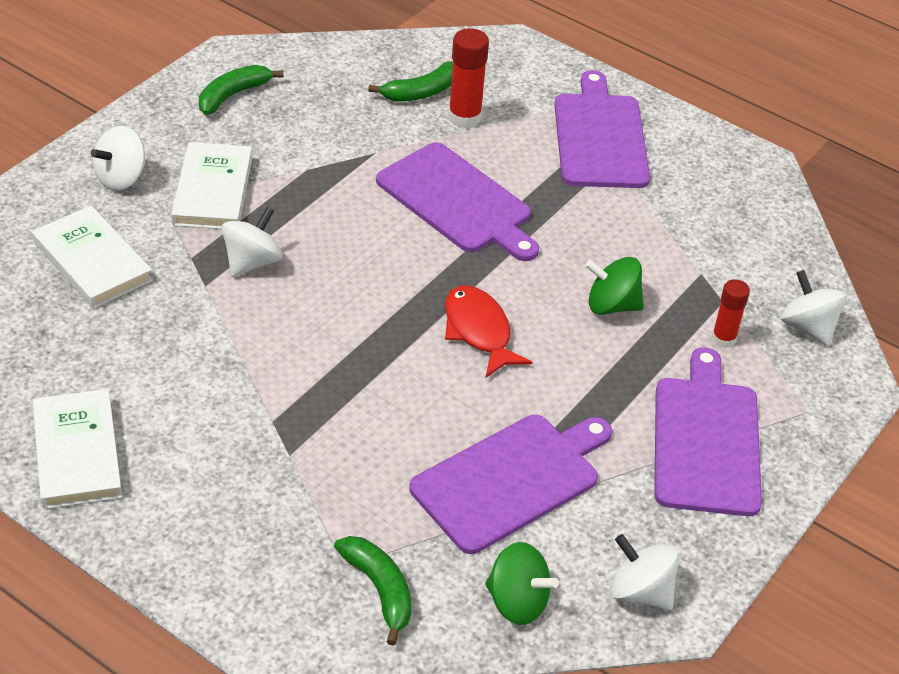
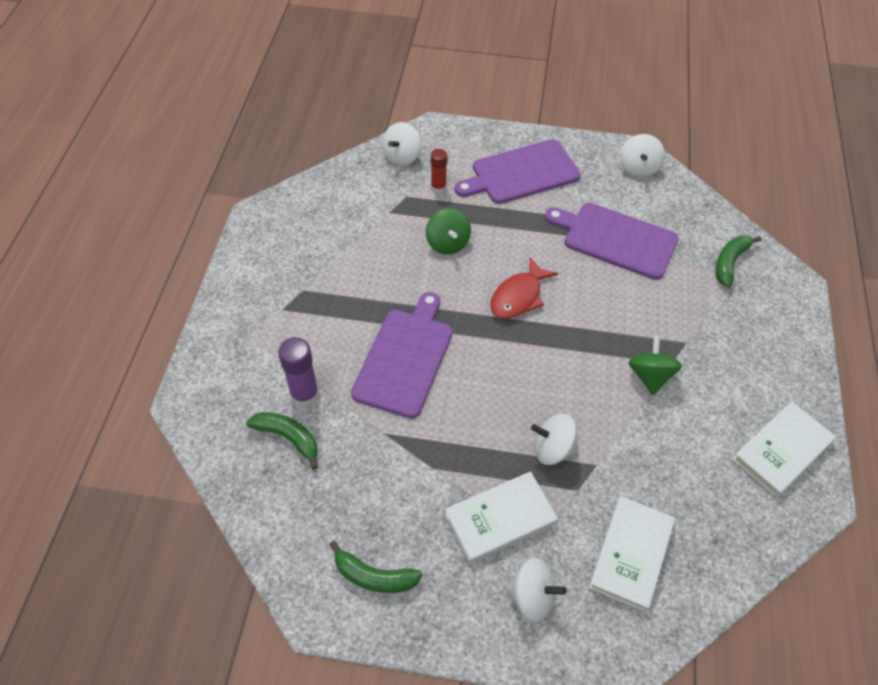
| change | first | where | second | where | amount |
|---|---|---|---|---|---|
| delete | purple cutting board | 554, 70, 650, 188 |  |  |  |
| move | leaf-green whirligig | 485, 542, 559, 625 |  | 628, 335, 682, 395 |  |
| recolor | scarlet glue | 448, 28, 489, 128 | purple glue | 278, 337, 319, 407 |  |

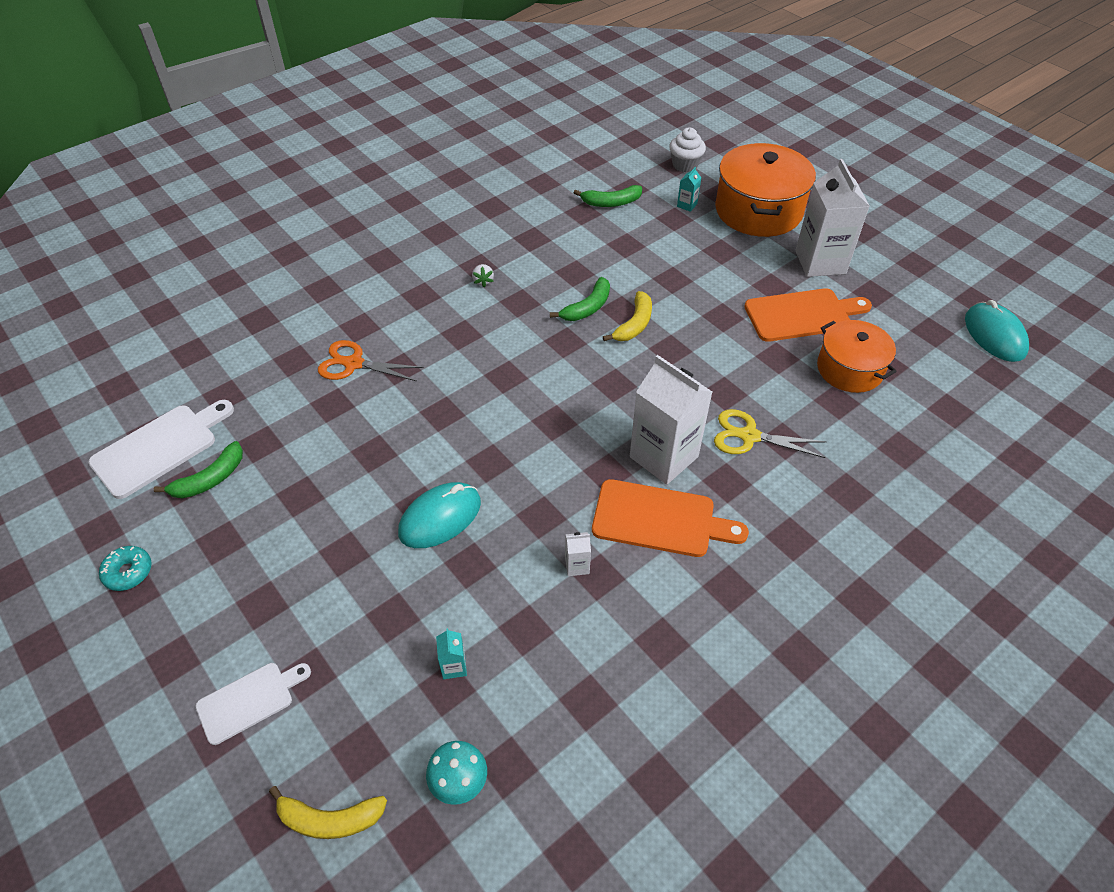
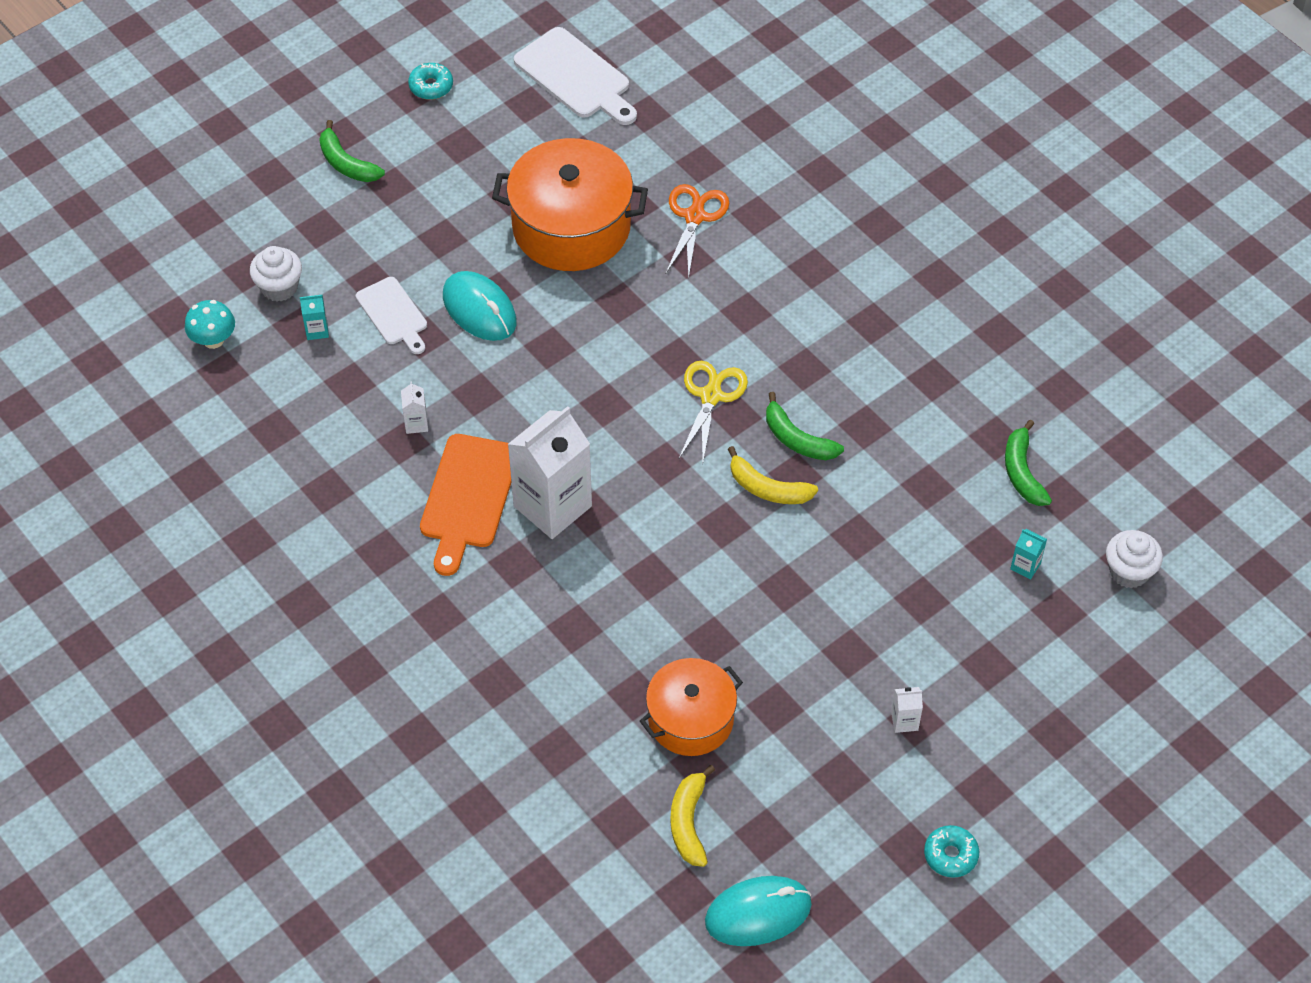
| change | first | where | second | where | amount |
|---|---|---|---|---|---|
| delete | snow-white strawberry | 472, 264, 494, 287 |  |  |  |
| delete | orange cutting board | 744, 288, 872, 342 |  |  |  |
| insert |  |  | snow-white cupcake | 250, 246, 302, 302 |  |
| insert |  |  | teal donut | 924, 825, 979, 878 |  |
| move | leaf-green banana fruit | 154, 441, 243, 499 |  | 319, 120, 385, 182 |  |
| move | snow-white cutting board | 195, 663, 311, 745 |  | 356, 277, 427, 354 |  |
| move | golden banana fruit | 269, 786, 387, 839 |  | 670, 765, 715, 867 |  |
| move | golden shears | 714, 409, 827, 458 |  | 679, 361, 748, 461 |  |
| move | orange stockpot | 715, 143, 816, 237 |  | 492, 138, 648, 271 |  |
| resize | snow-white juice carton | 795, 159, 870, 277 |  | 891, 687, 923, 733 | x0.40 |

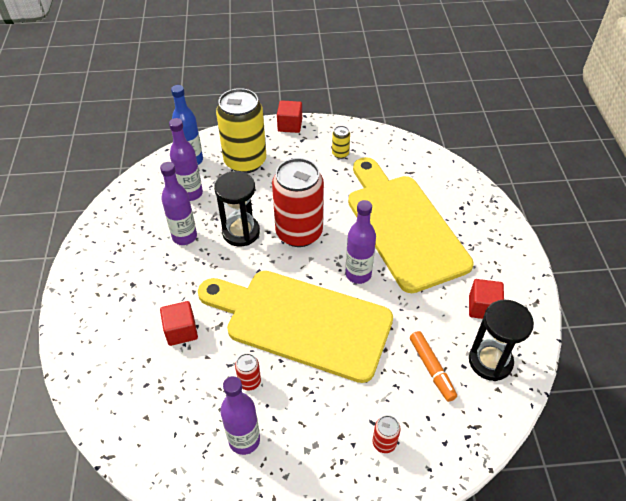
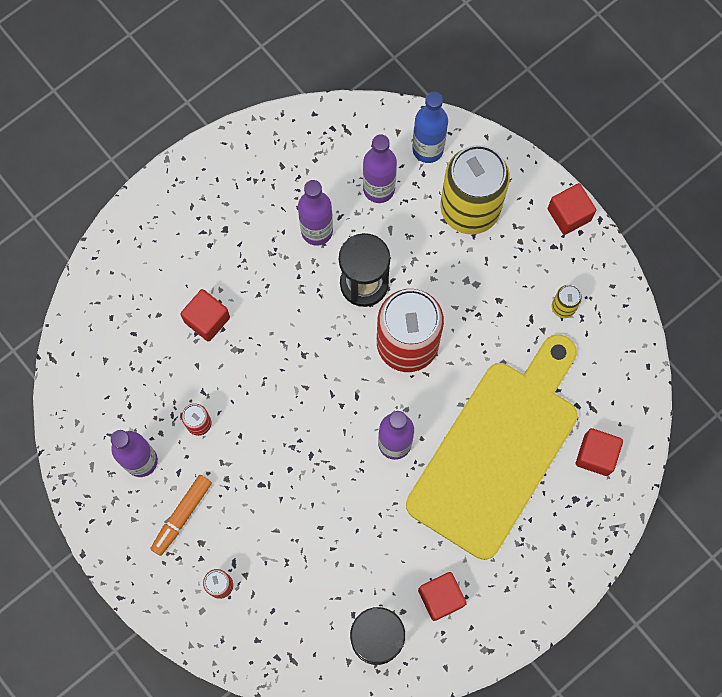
| change | first | where | second | where | amount |
|---|---|---|---|---|---|
| delete | golden cutting board | 198, 271, 393, 383 |  |  |  |
| insert |  |  | scarlet block | 576, 428, 623, 476 |  |
| move | orange marker | 410, 331, 457, 402 |  | 150, 475, 212, 556 |  |

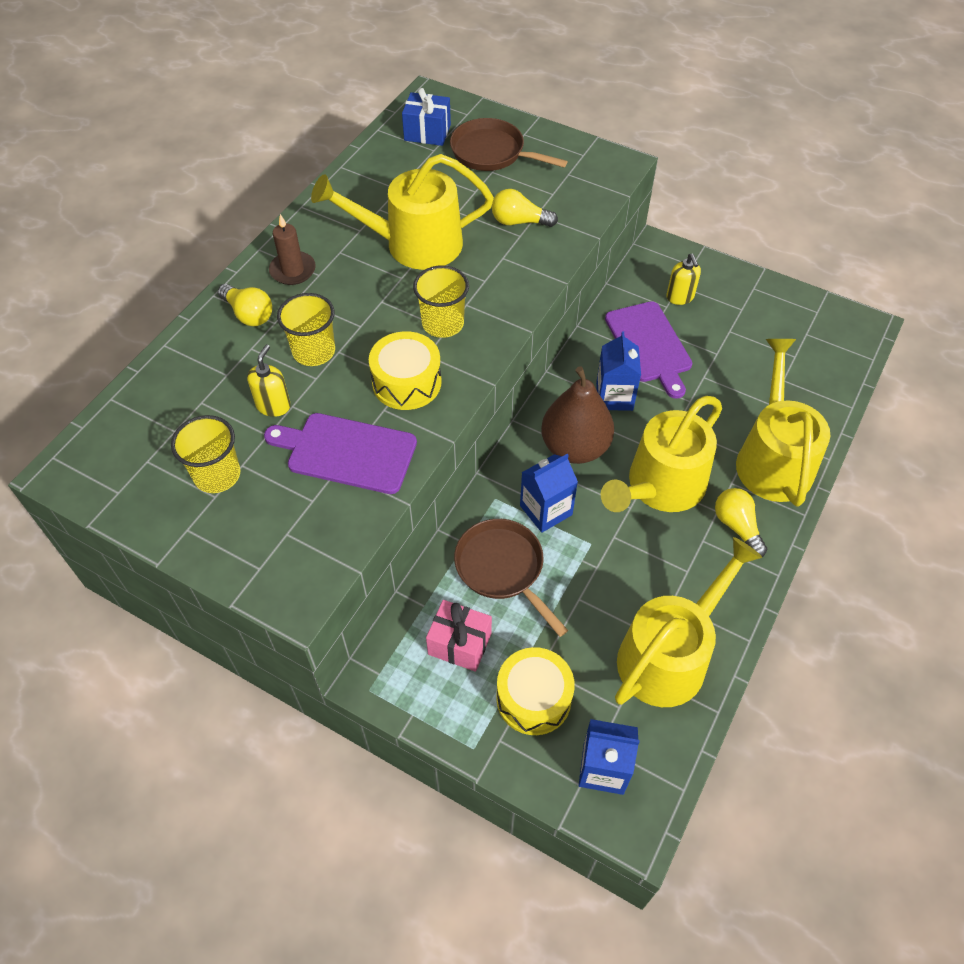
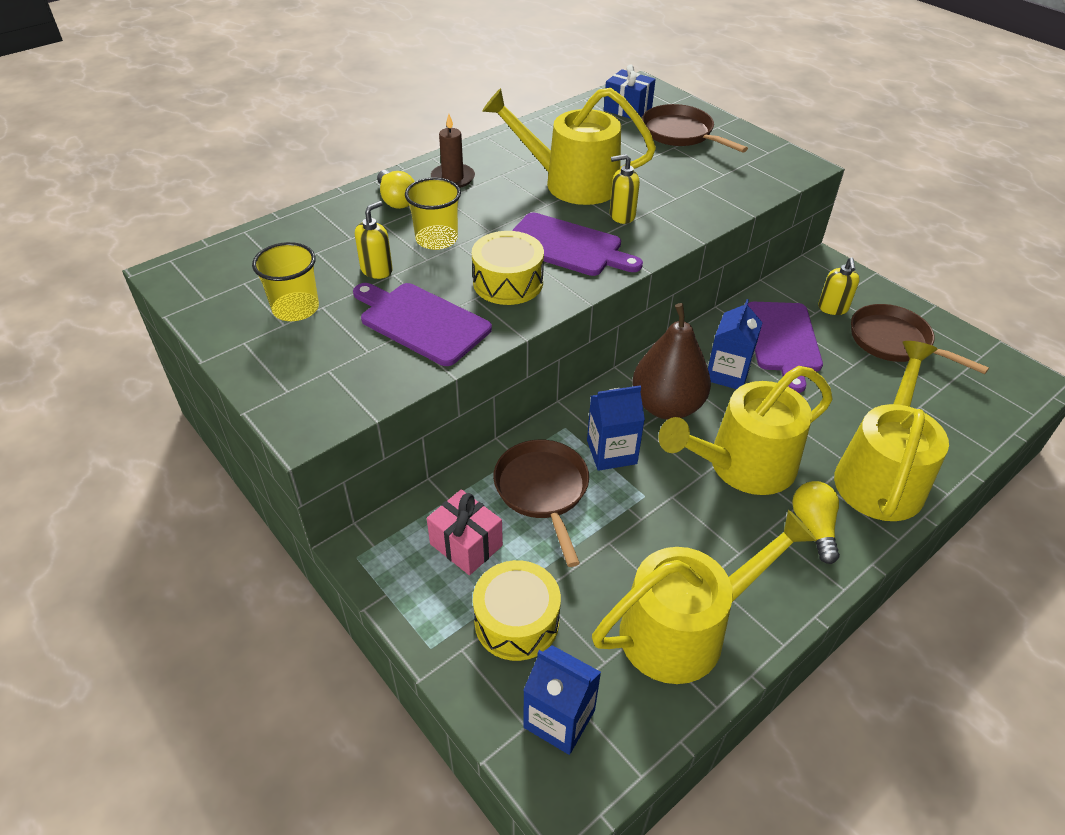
| change | first | where | second | where | amount |
|---|---|---|---|---|---|
| delete | golden lightbulb | 492, 189, 558, 227 |  |  |  |
| insert |  |  | golden soap pump | 610, 154, 640, 224 |  |
| insert |  |  | brown frying pan | 851, 304, 989, 374 |  |
| replace | golden tumbler | 413, 265, 469, 338 | purple cutting board | 512, 213, 643, 276 |  |

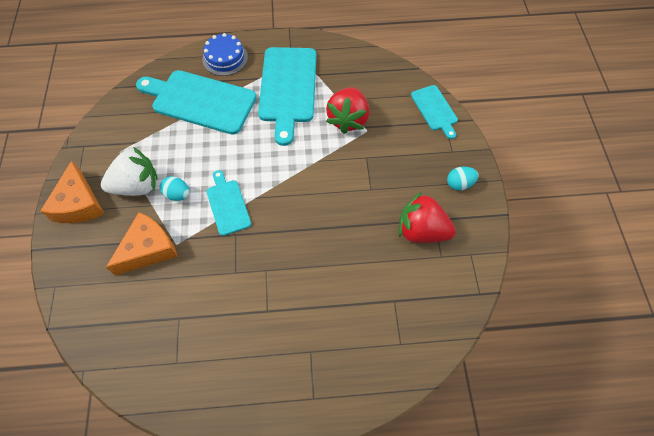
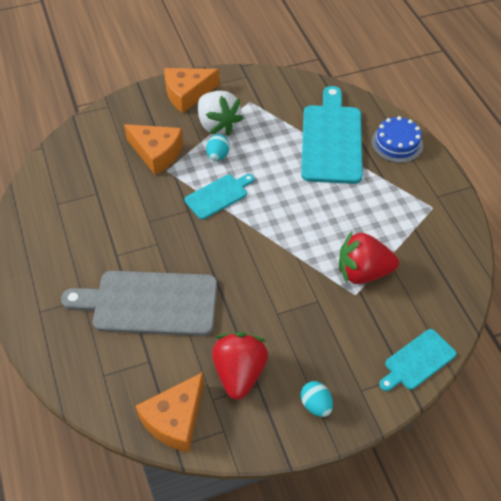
| change | first | where | second | where | amount |
|---|---|---|---|---|---|
| delete | teal cutting board | 258, 47, 317, 146 |  |  |  |
| insert |  |  | grey cutting board | 61, 271, 217, 336 |  |
| insert |  |  | orange cheese wedge | 135, 372, 204, 453 |  |

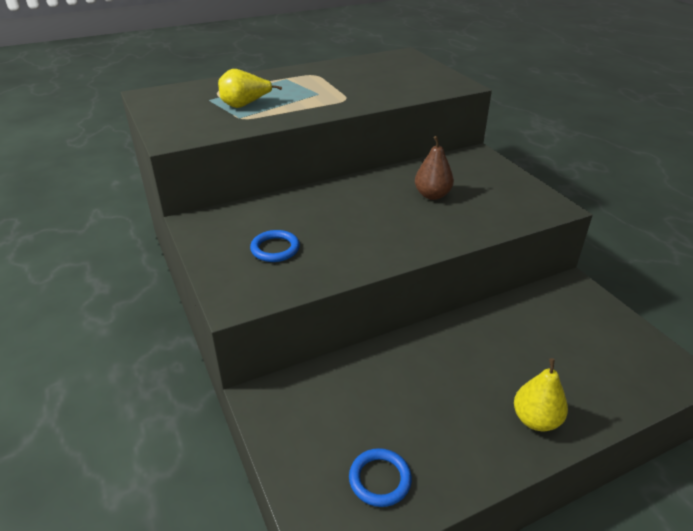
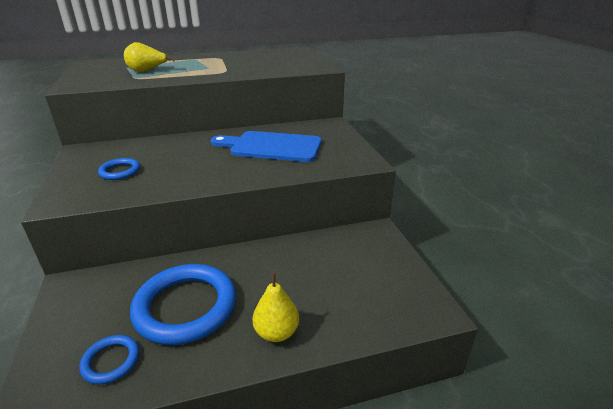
| change | first | where | second | where | amount |
|---|---|---|---|---|---|
| insert |  |  | royal blue hoop | 130, 264, 236, 345 |  |
| replace | brown pear | 415, 136, 454, 200 | royal blue cutting board | 211, 131, 322, 162 |  |

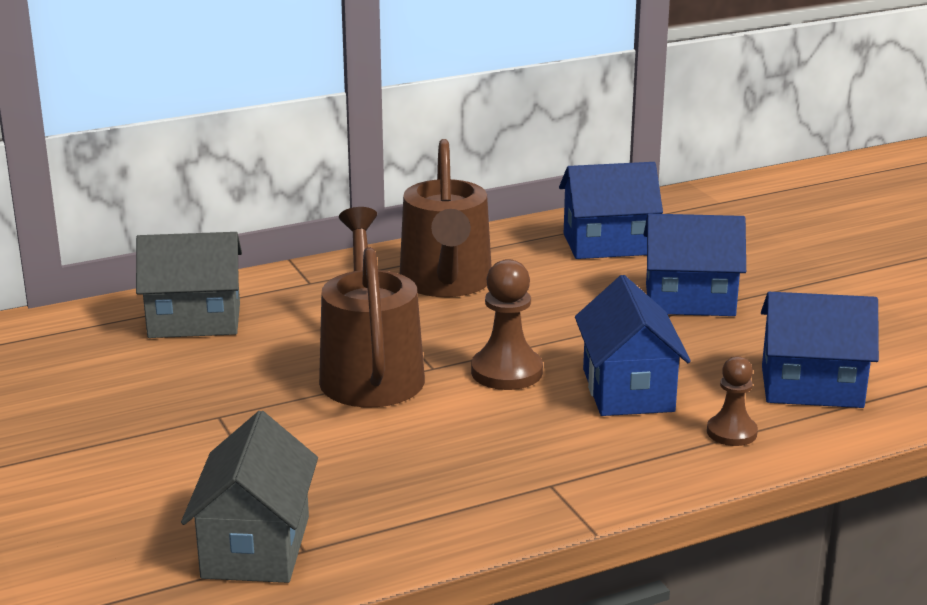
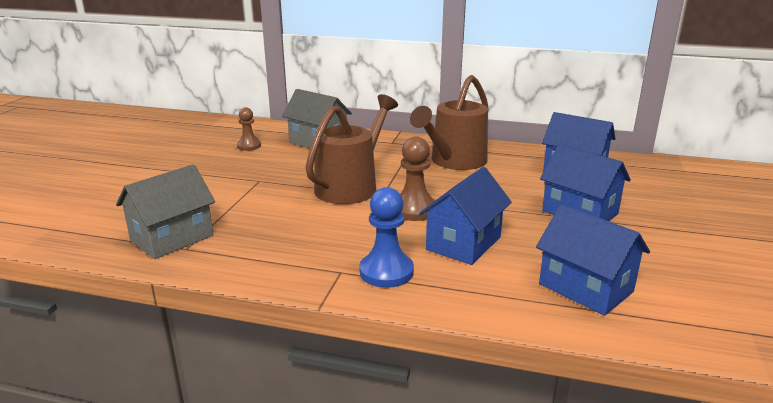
| change | first | where | second | where | amount |
|---|---|---|---|---|---|
| insert |  |  | royal blue chess pawn | 359, 187, 414, 288 |  |
| move | brown chess pawn | 707, 356, 758, 446 |  | 237, 107, 261, 151 |  |

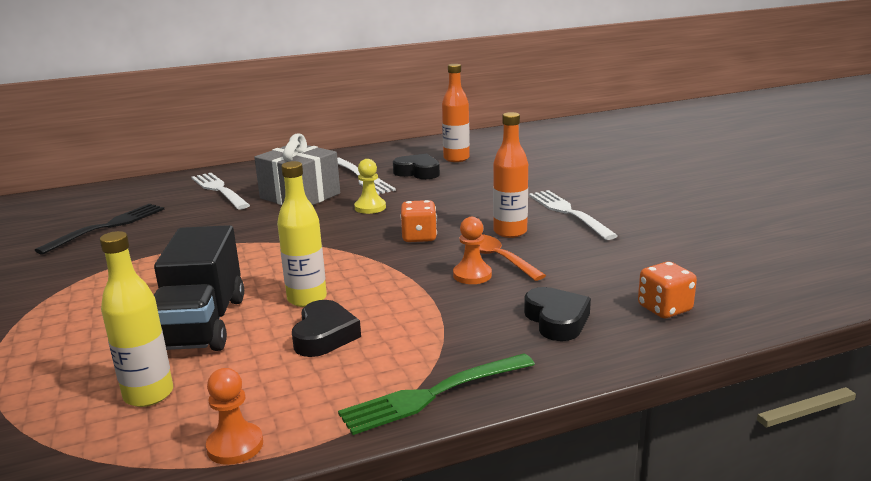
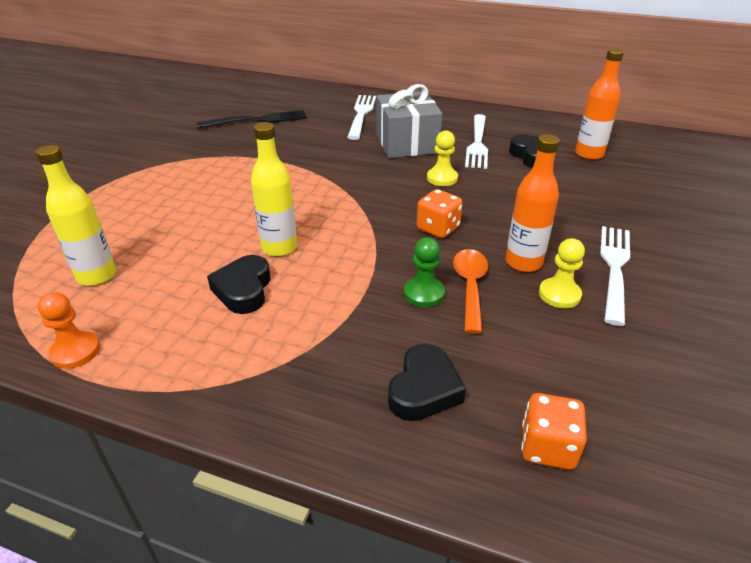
| change | first | where | second | where | amount |
|---|---|---|---|---|---|
| delete | ebony lorry | 154, 225, 244, 351 |  |  |  |
| delete | leaf-green dinner fork | 338, 354, 535, 435 |  |  |  |
| insert |  |  | golden chess pawn | 539, 238, 585, 308 |  |
| recolor | orange chess pawn | 453, 217, 492, 284 | leaf-green chess pawn | 404, 237, 445, 307 |  |
| rotate | ebony heart | 292, 300, 361, 357 |  | 207, 255, 271, 314 | 135 degrees clockwise |

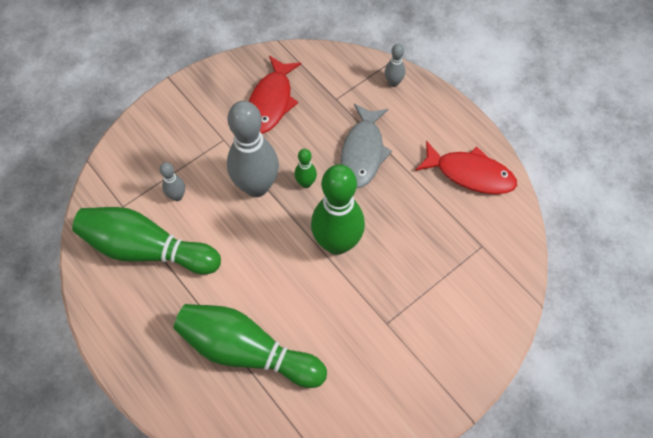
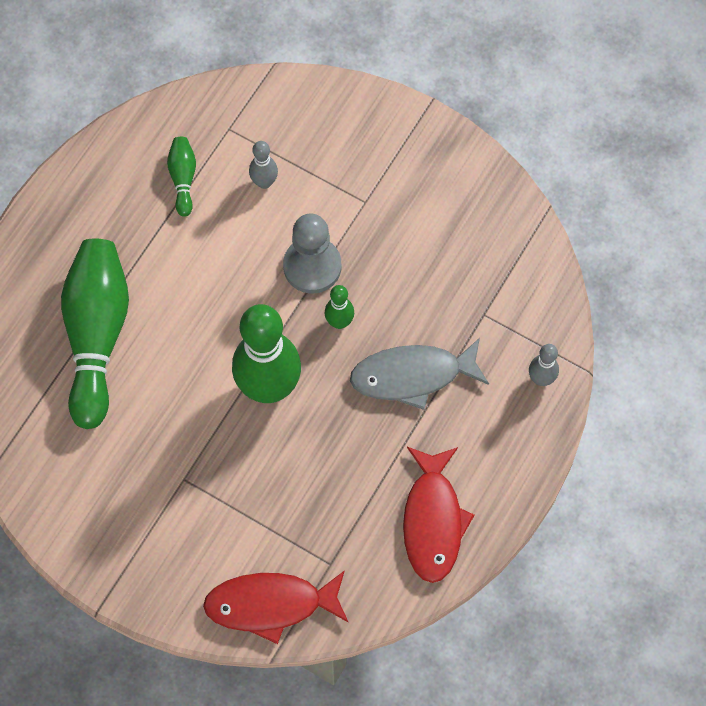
| change | first | where | second | where | amount |
|---|---|---|---|---|---|
| move | scarlet fish | 249, 56, 301, 134 |  | 203, 570, 348, 644 |  |
| replace | grey bowling pin | 227, 101, 279, 197 | grey chess pawn | 283, 214, 341, 293 |  |
| resize | leaf-green bowling pin | 72, 207, 221, 274 |  | 167, 137, 196, 217 | x0.45 |

